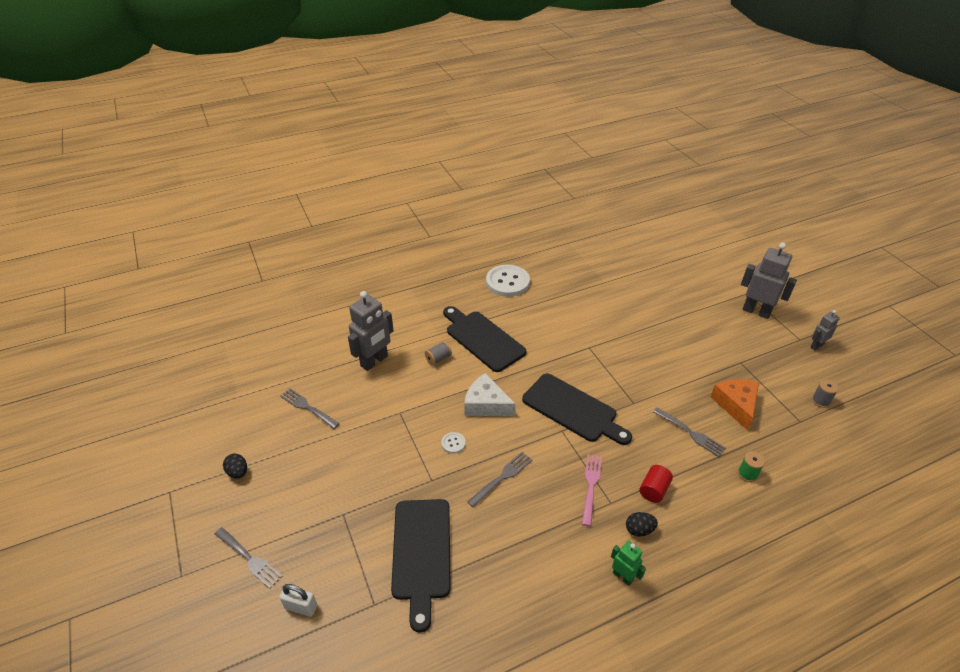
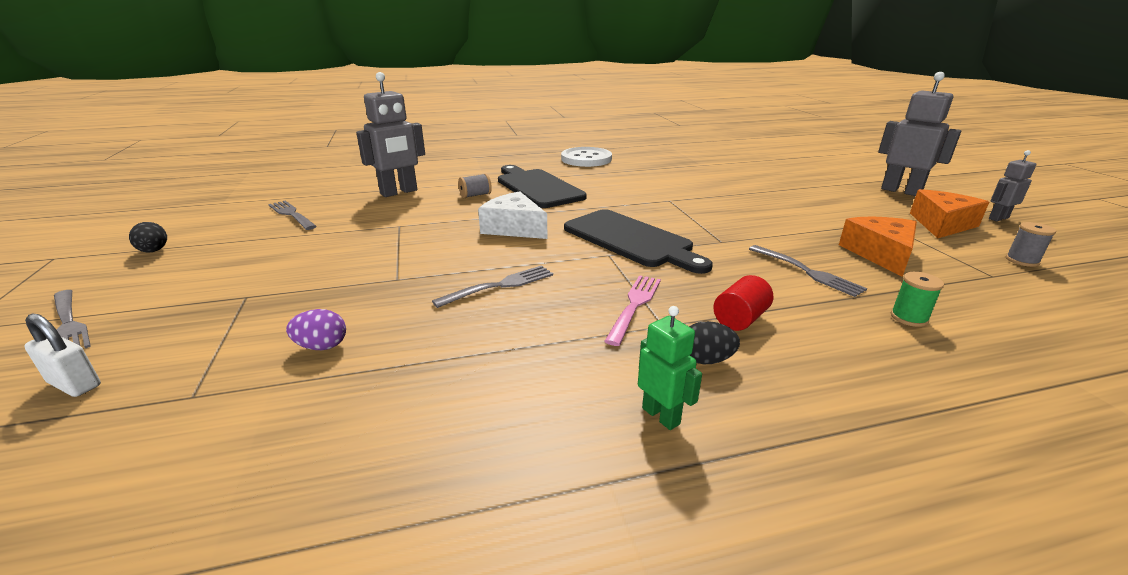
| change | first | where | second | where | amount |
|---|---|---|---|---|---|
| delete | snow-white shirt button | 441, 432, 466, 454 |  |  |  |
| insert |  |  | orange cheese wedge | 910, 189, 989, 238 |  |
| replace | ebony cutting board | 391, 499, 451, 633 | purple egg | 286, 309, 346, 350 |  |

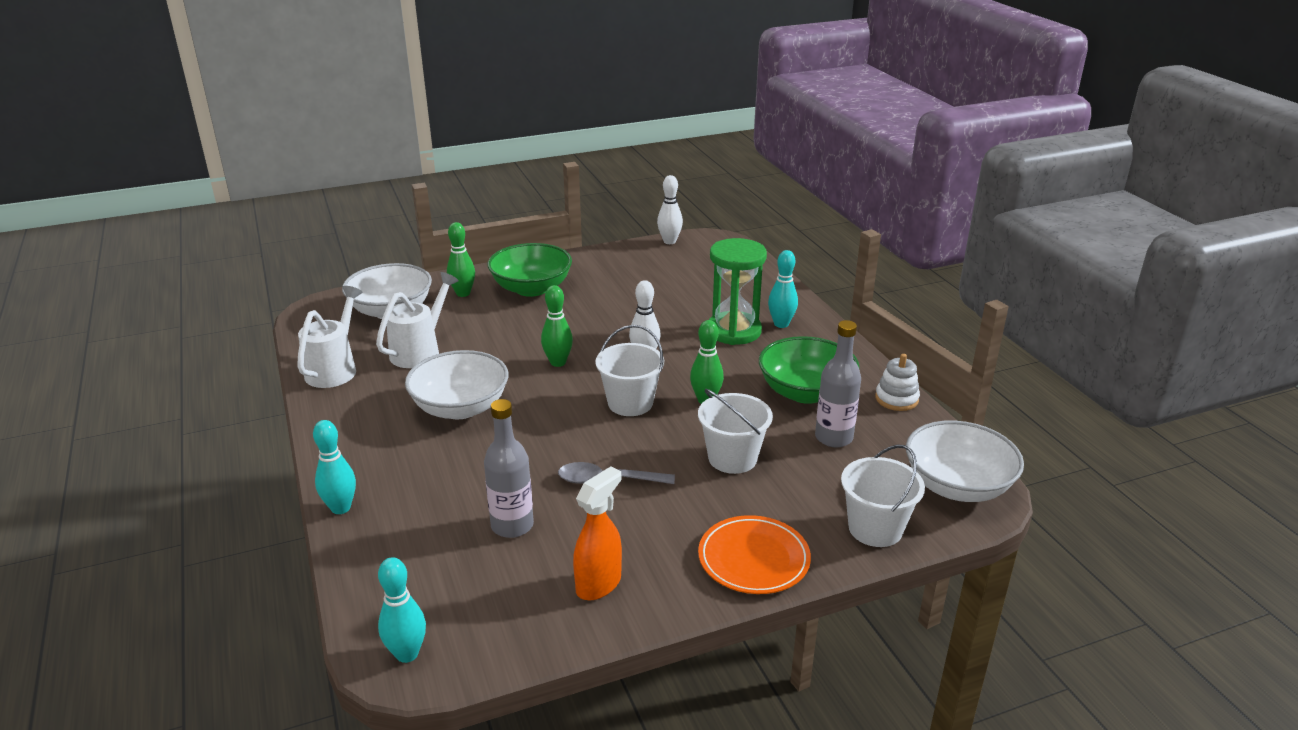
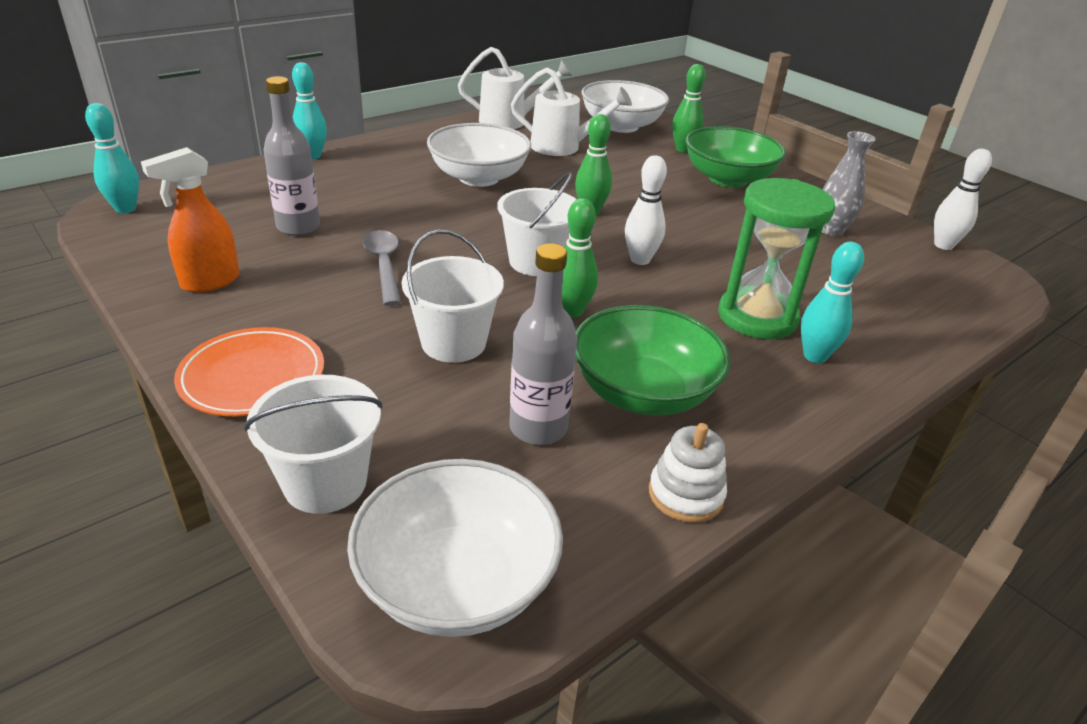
| change | first | where | second | where | amount |
|---|---|---|---|---|---|
| insert |  |  | grey vase | 822, 131, 876, 236 |  |
| rotate | orange sprayer | 573, 466, 622, 601 |  | 141, 147, 240, 292 | 120 degrees clockwise |

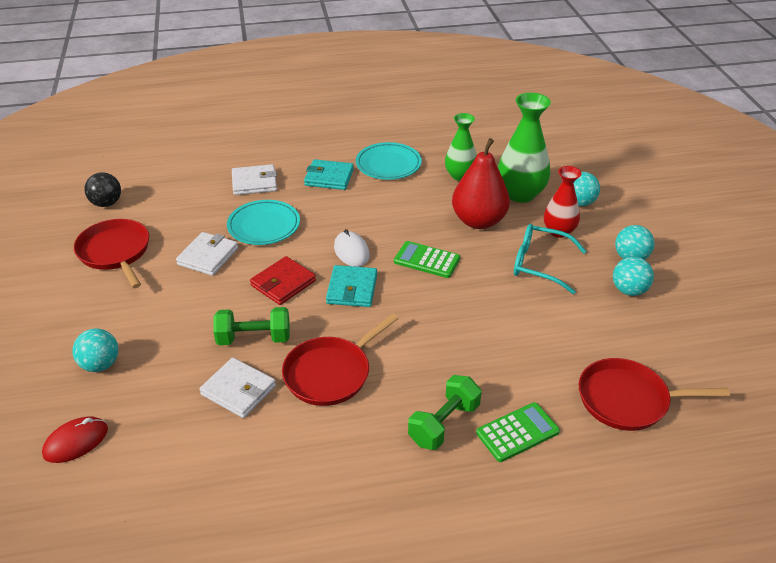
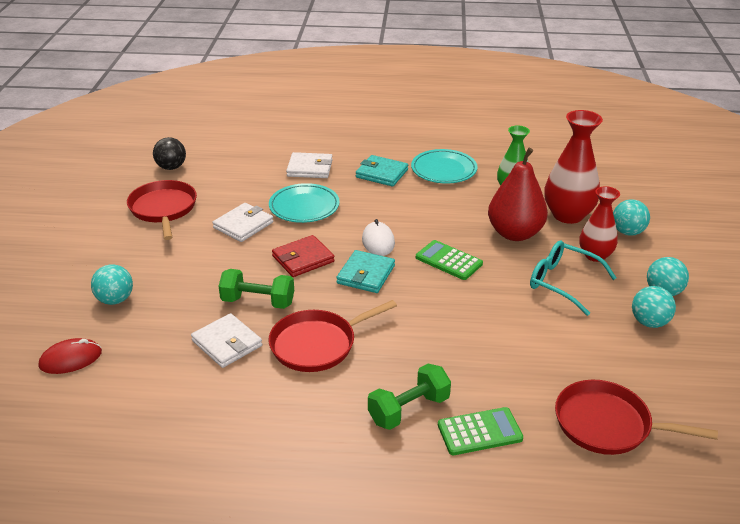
| change | first | where | second | where | amount |
|---|---|---|---|---|---|
| recolor | leaf-green vase | 498, 93, 551, 203 | scarlet vase | 544, 110, 603, 224 |  |

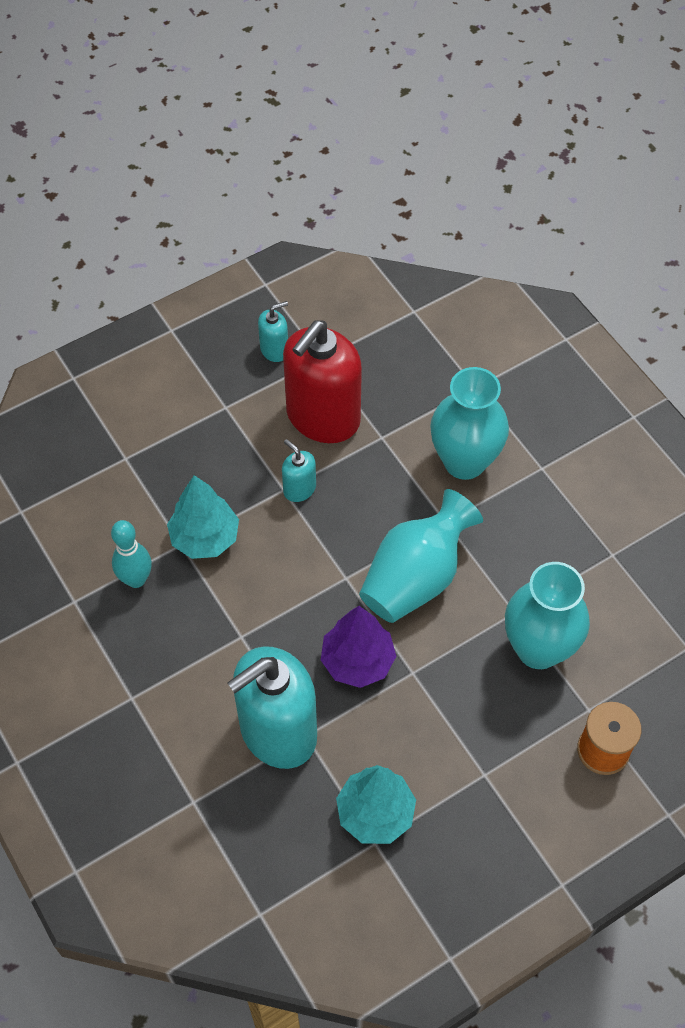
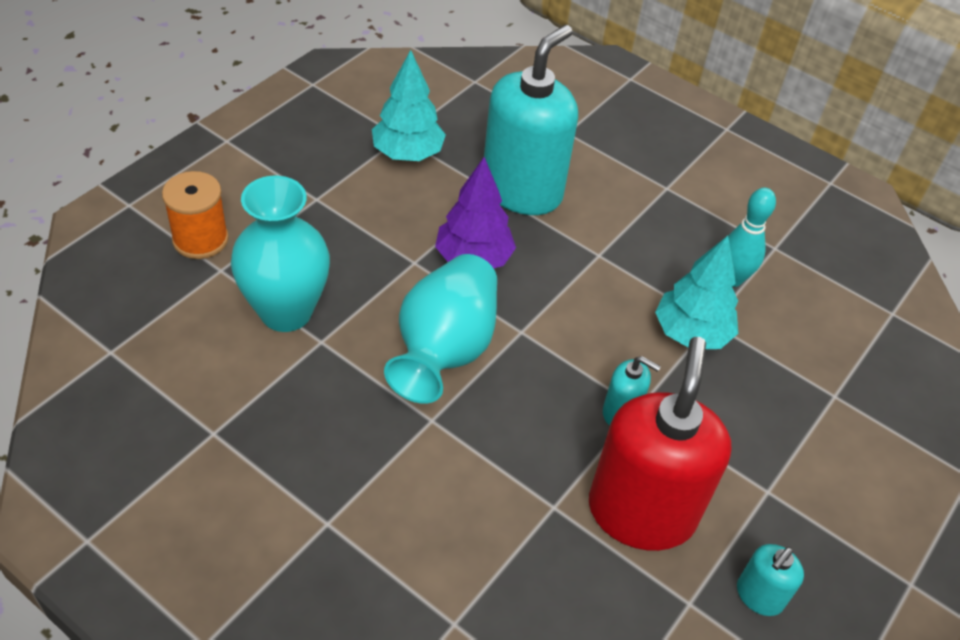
| change | first | where | second | where | amount |
|---|---|---|---|---|---|
| delete | teal vase | 430, 367, 509, 480 |  |  |  |

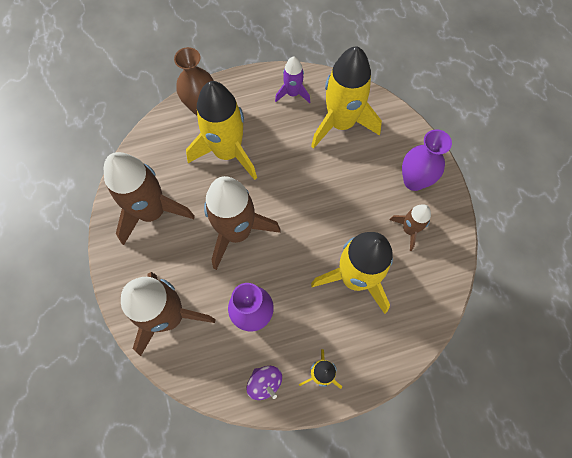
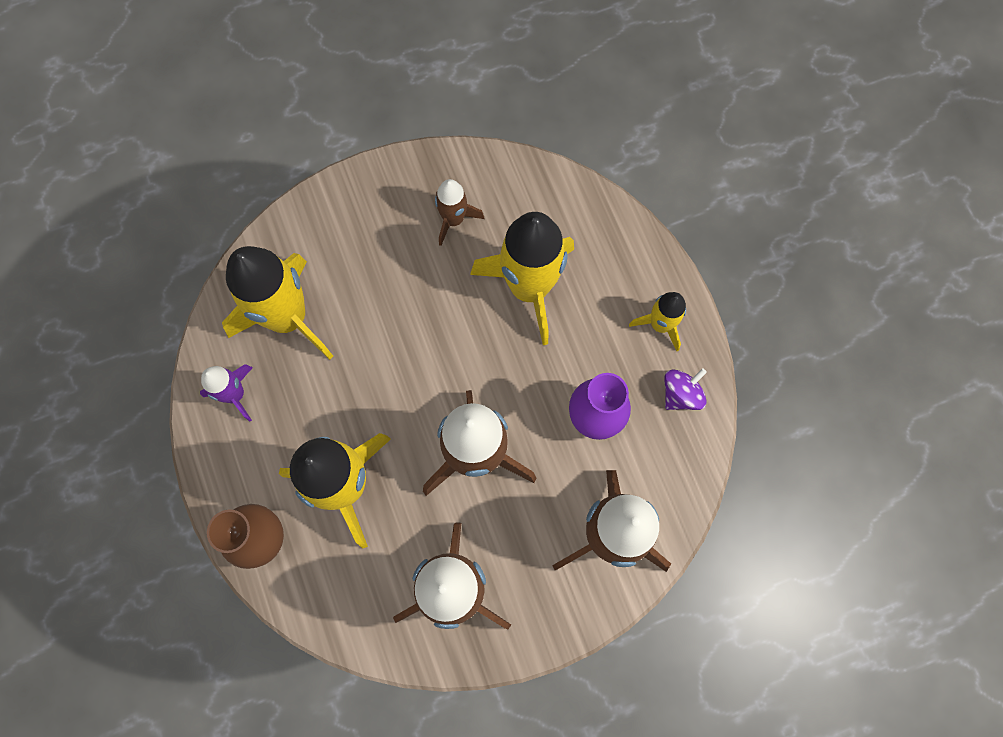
| change | first | where | second | where | amount |
|---|---|---|---|---|---|
| delete | purple vase | 402, 129, 452, 191 |  |  |  |

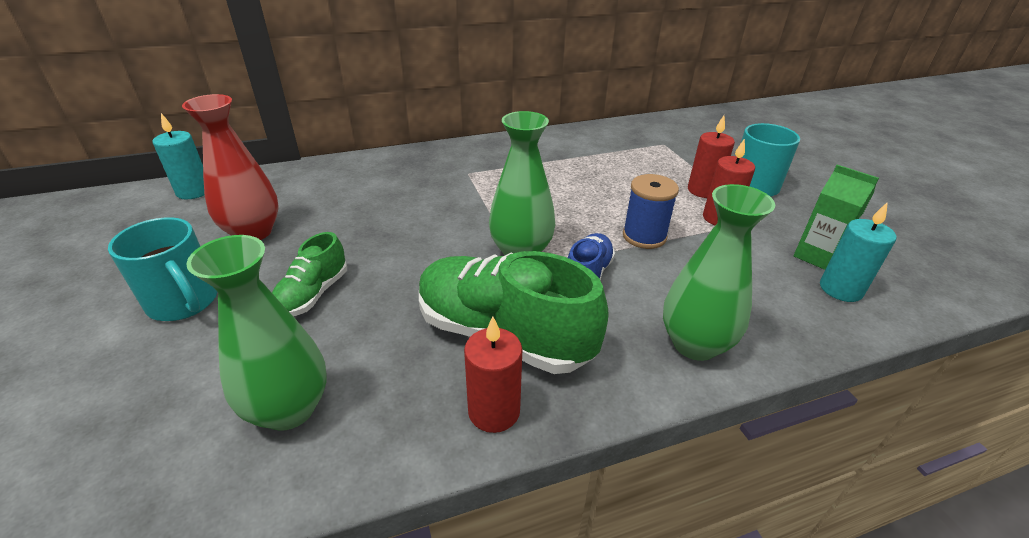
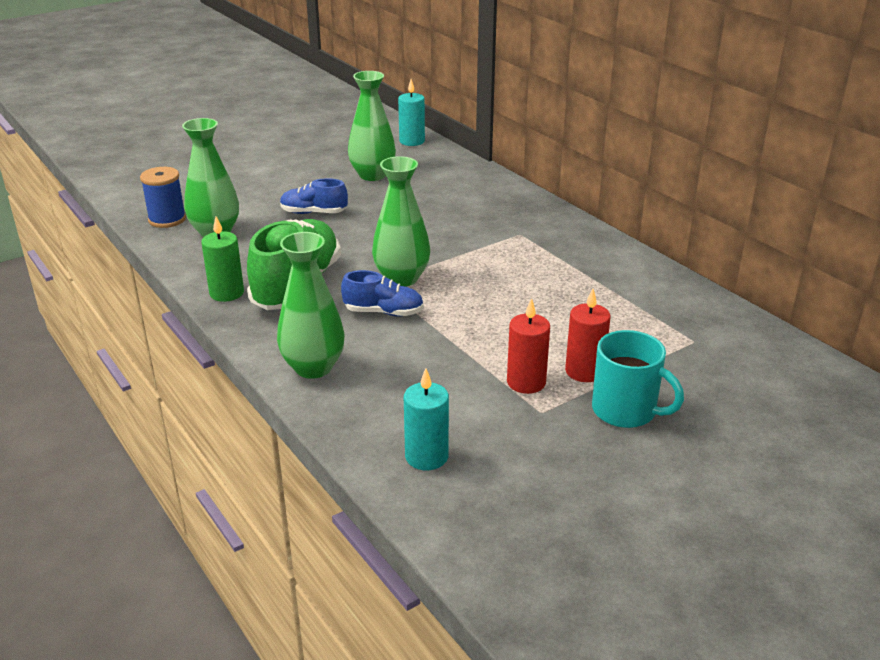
| change | first | where | second | where | amount |
|---|---|---|---|---|---|
| delete | teal mug | 108, 217, 217, 321 |  |  |  |
| delete | leaf-green juice carton | 794, 165, 879, 270 |  |  |  |
| move | royal blue bobbin | 623, 174, 679, 249 |  | 140, 167, 186, 228 |  |
| recolor | scarlet vase | 182, 94, 279, 240 | leaf-green vase | 348, 71, 396, 181 |  |
| recolor | leaf-green sneaker | 272, 232, 347, 316 | royal blue sneaker | 280, 178, 348, 214 |  |
| recolor | scarlet candle | 464, 317, 522, 433 | leaf-green candle | 201, 217, 244, 302 |  |

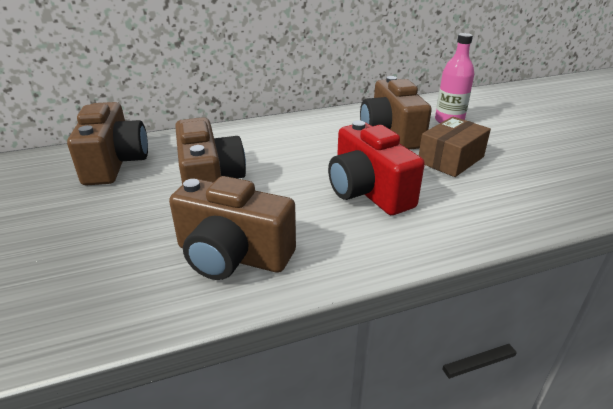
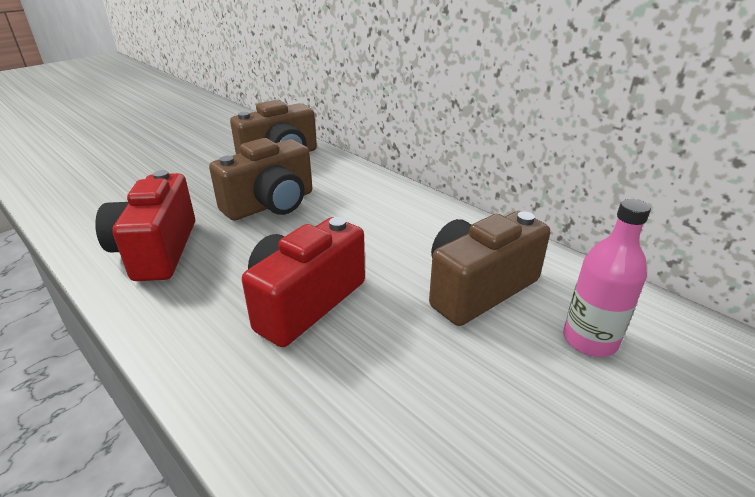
| change | first | where | second | where | amount |
|---|---|---|---|---|---|
| delete | brown box | 419, 116, 491, 177 |  |  |  |
| recolor | brown compact camera | 169, 176, 296, 280 | scarlet compact camera | 95, 170, 195, 281 |  |

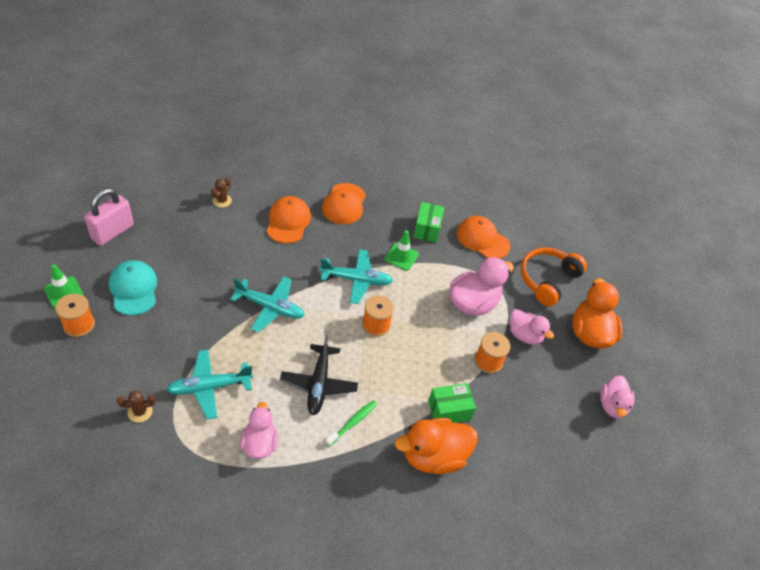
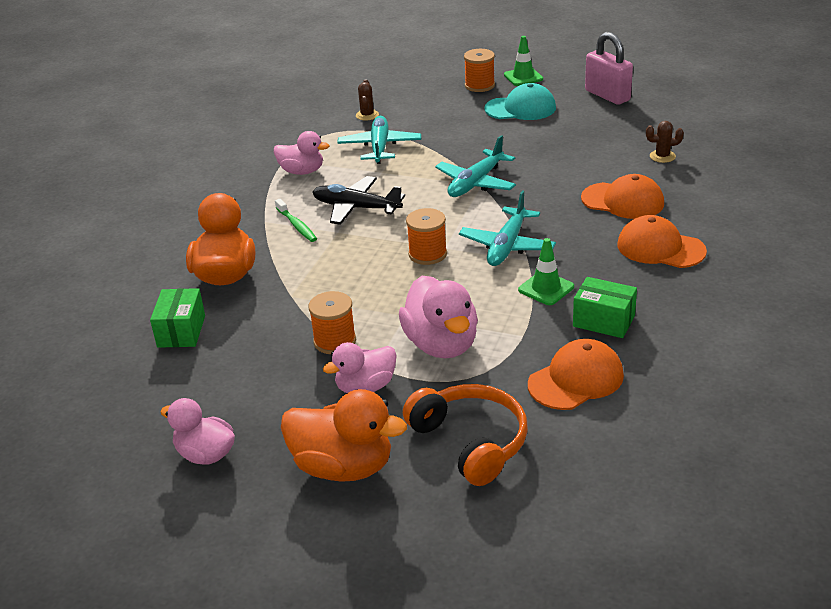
| change | first | where | second | where | amount |
|---|---|---|---|---|---|
| move | leaf-green box | 428, 383, 476, 423 |  | 150, 288, 205, 348 |  |
| rotate | brown prickly plant | 211, 178, 232, 208 |  | 646, 121, 684, 163 | 45 degrees counterclockwise |

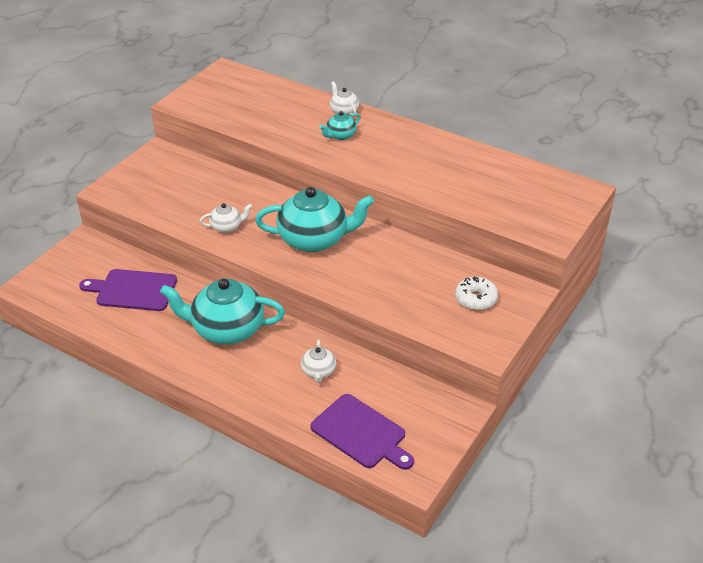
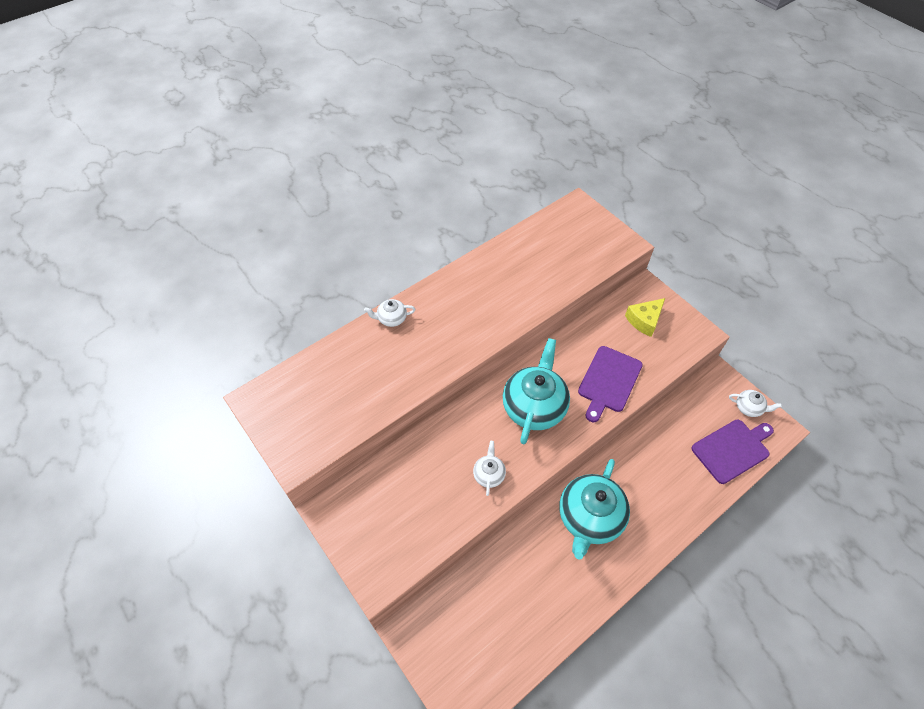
| change | first | where | second | where | amount |
|---|---|---|---|---|---|
| delete | teal teapot | 319, 111, 360, 140 |  |  |  |
| move | purple cutting board | 79, 269, 177, 311 |  | 578, 346, 643, 422 |  |
| move | snow-white teapot | 301, 340, 336, 383 |  | 729, 390, 782, 417 |  |
| replace | snow-white donut | 455, 276, 498, 310 | golden cheese wedge | 625, 298, 665, 337 |  |

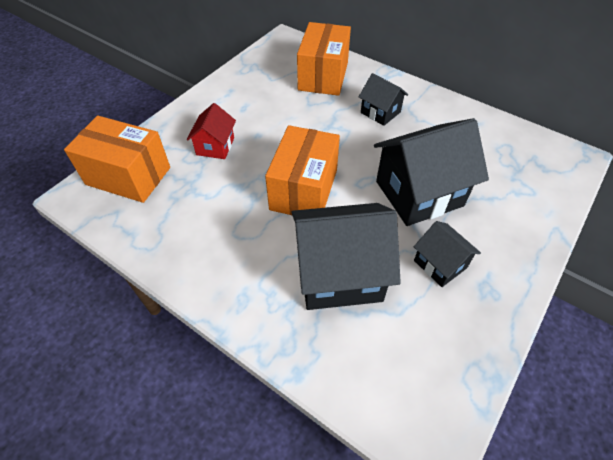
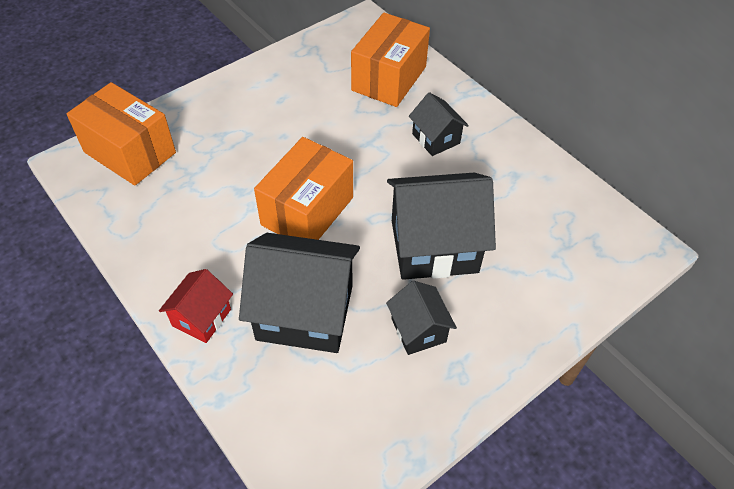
| change | first | where | second | where | amount |
|---|---|---|---|---|---|
| move | scarlet cottage | 187, 103, 236, 159 |  | 159, 269, 233, 343 |  |

